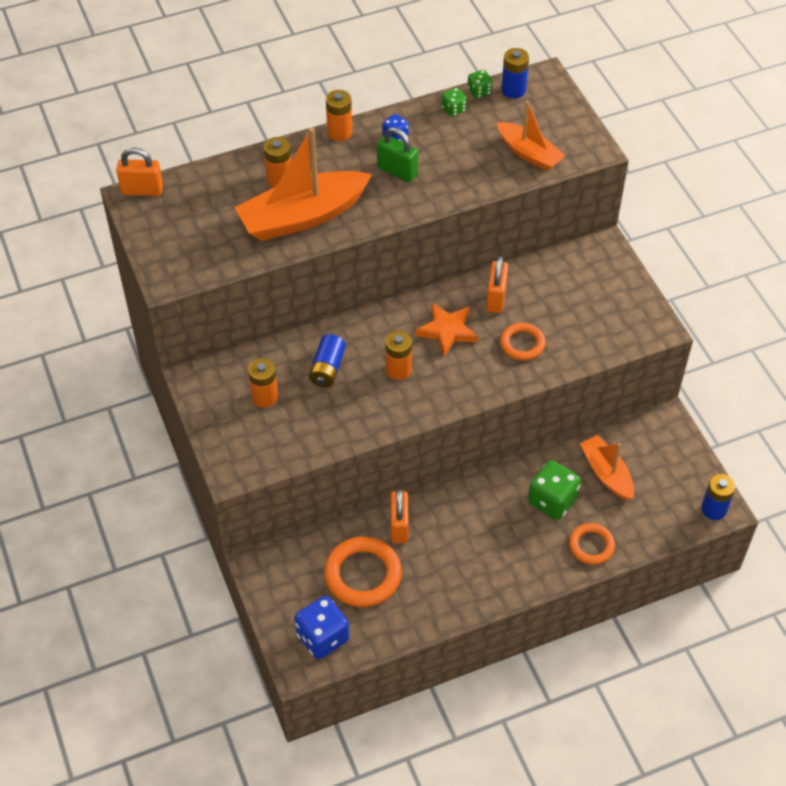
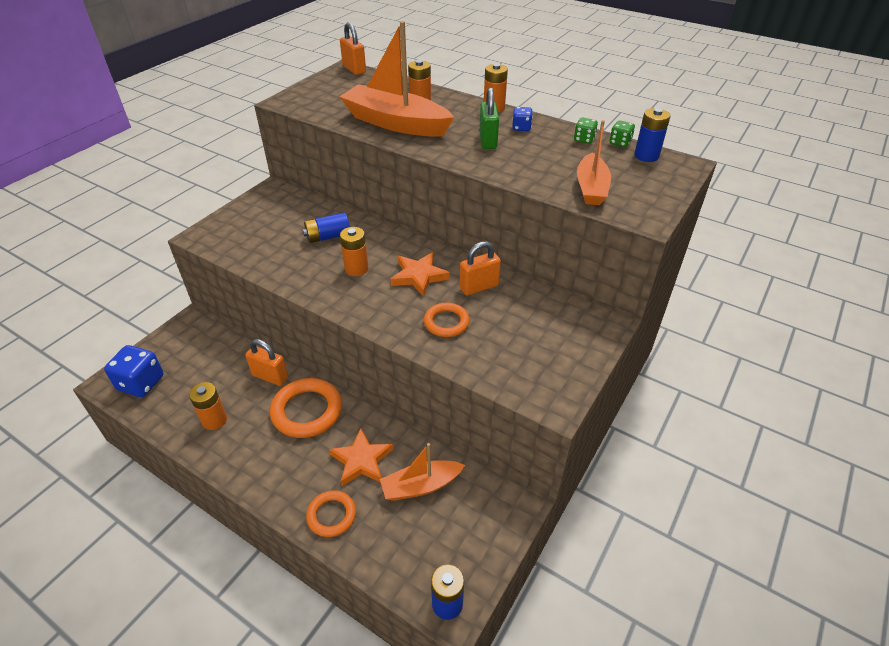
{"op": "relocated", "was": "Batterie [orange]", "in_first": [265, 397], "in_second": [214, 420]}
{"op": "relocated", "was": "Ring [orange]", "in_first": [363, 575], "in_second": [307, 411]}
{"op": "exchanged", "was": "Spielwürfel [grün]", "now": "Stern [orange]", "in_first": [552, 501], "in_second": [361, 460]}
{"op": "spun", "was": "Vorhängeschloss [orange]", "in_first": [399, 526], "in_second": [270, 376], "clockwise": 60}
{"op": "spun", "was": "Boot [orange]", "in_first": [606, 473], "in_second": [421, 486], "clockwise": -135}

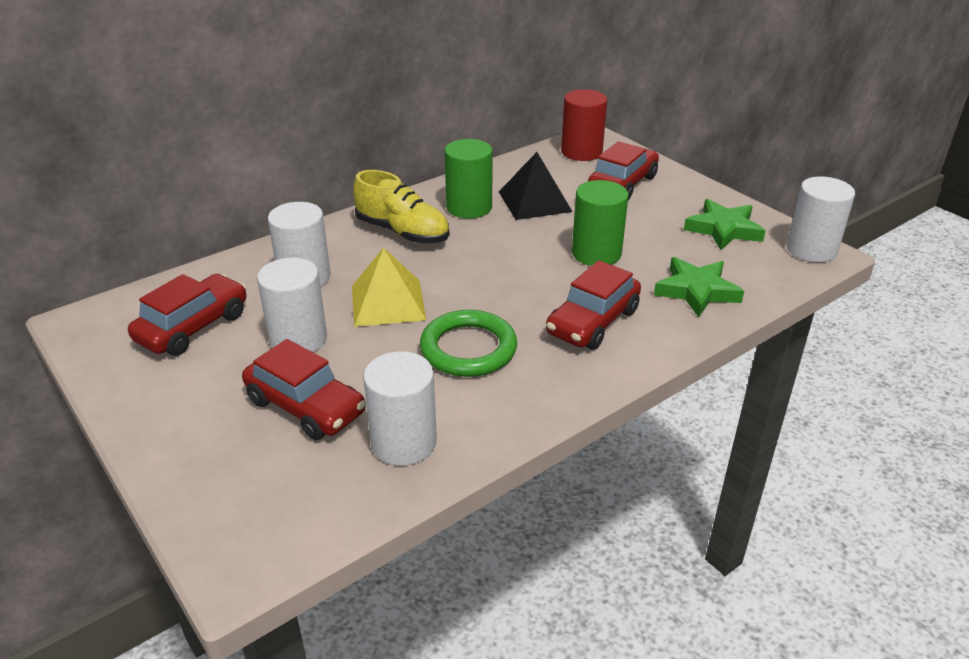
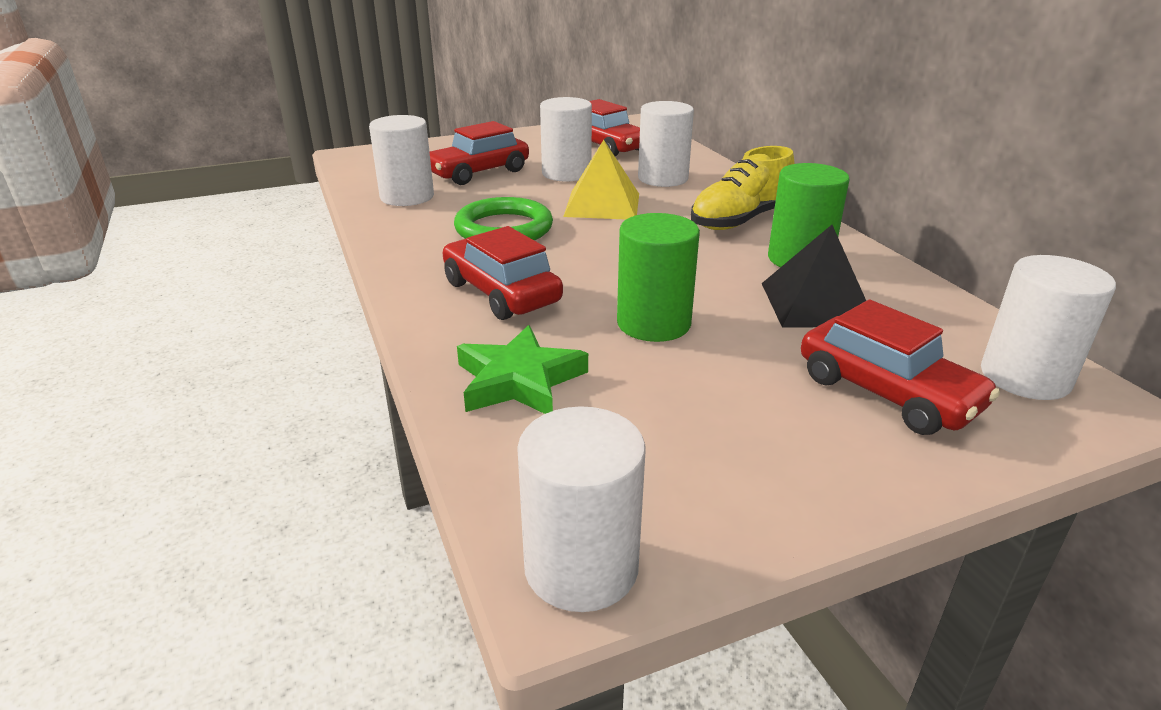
{"op": "missing", "was": "Stern [grün]", "in_first": [724, 229]}
{"op": "colour", "was": "Vollzylinder [rot]", "now": "Vollzylinder [weiß]", "in_first": [581, 152], "in_second": [1025, 377]}

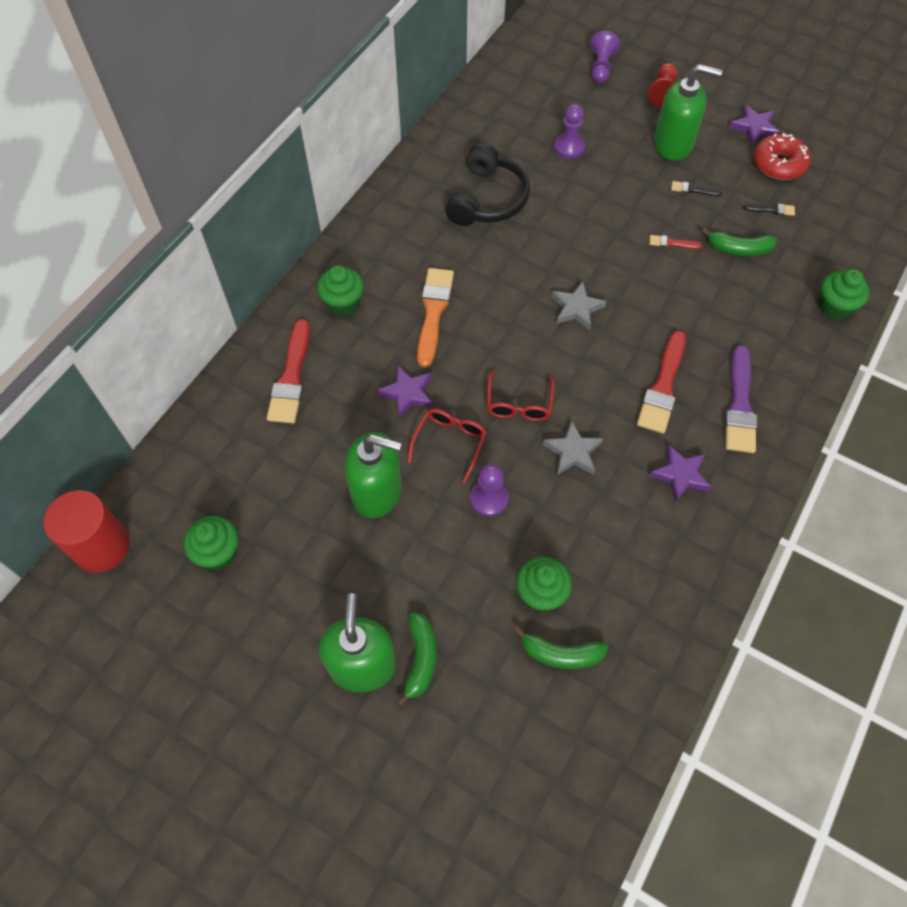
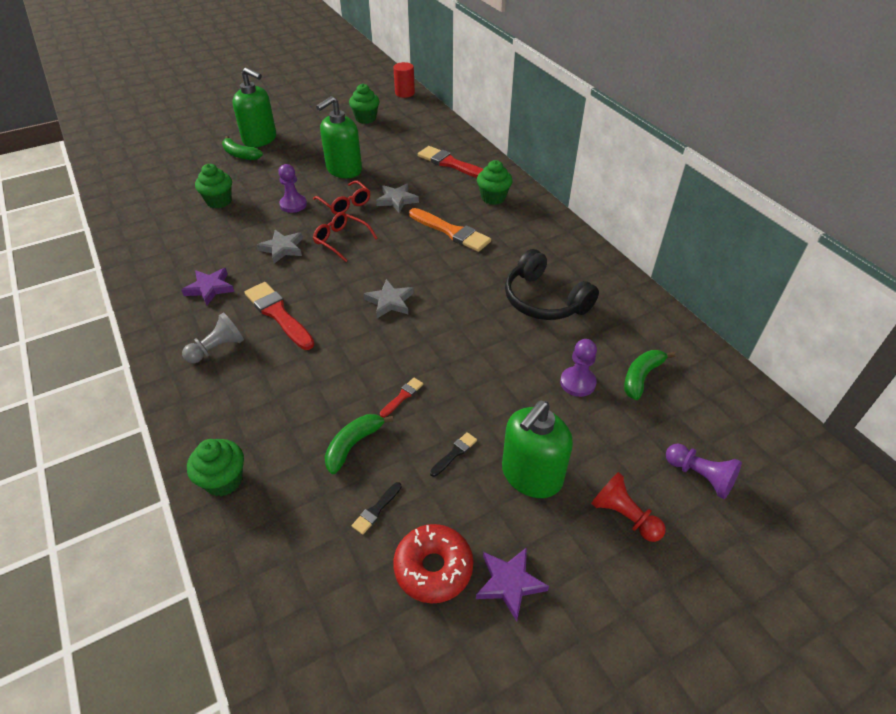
{"op": "relocated", "was": "Banane [grün]", "in_first": [561, 654], "in_second": [641, 377]}
{"op": "exchanged", "was": "Pinsel [lila]", "now": "Bauer [grau]", "in_first": [740, 405], "in_second": [217, 349]}
{"op": "colour", "was": "Stern [lila]", "now": "Stern [grau]", "in_first": [407, 393], "in_second": [397, 200]}
{"op": "size", "was": "Vollzylinder [rot]", "in_first": [102, 546], "in_second": [404, 93], "ratio": 0.66}

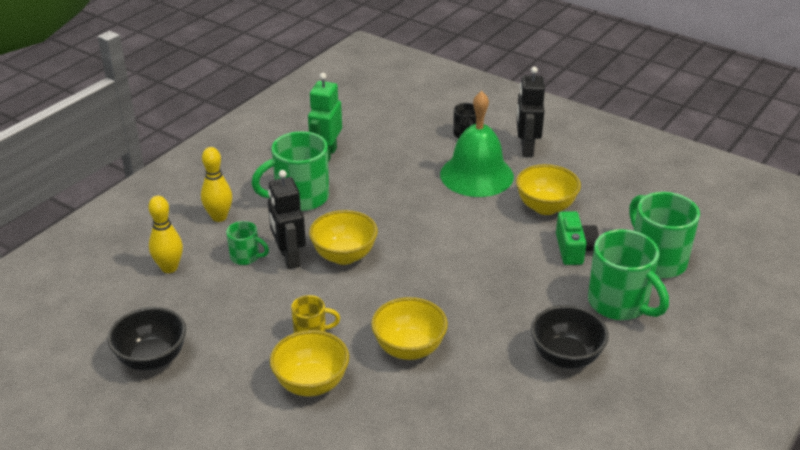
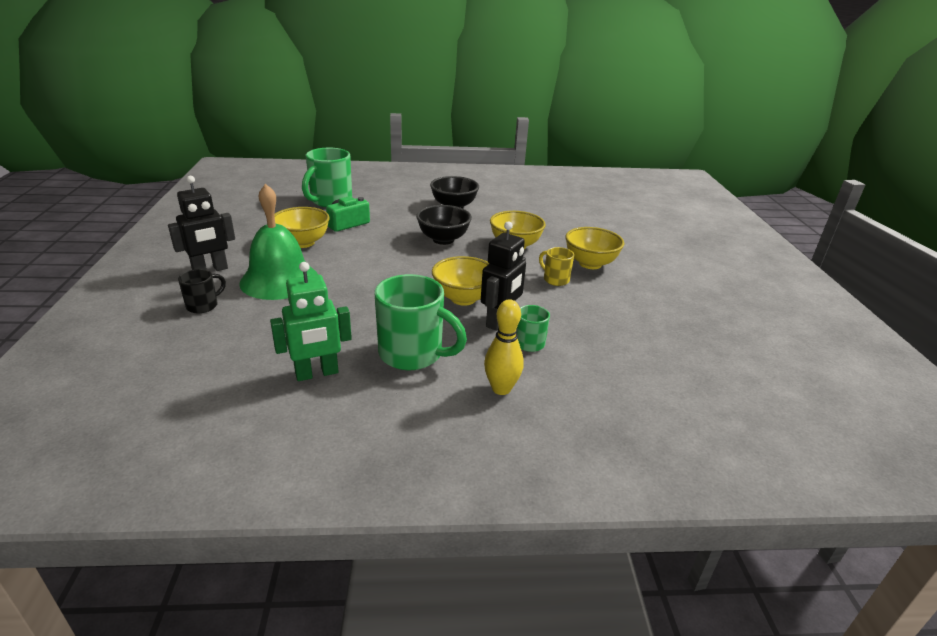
{"op": "missing", "was": "Bowlingkegel [gelb]", "in_first": [169, 268]}
{"op": "missing", "was": "Tasse [grün]", "in_first": [620, 304]}
{"op": "relocated", "was": "Schüssel [schwarz]", "in_first": [152, 359], "in_second": [443, 239]}

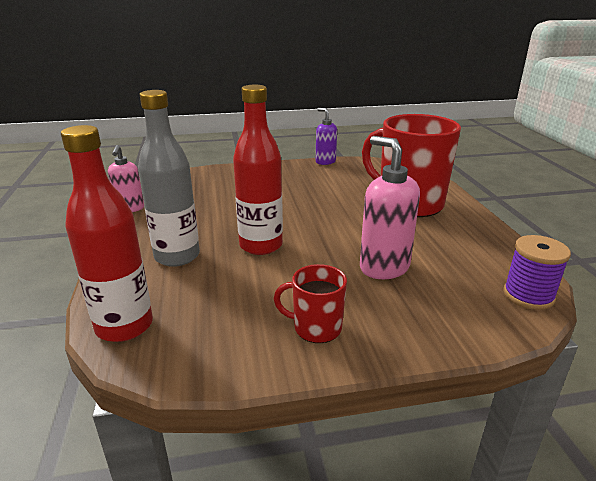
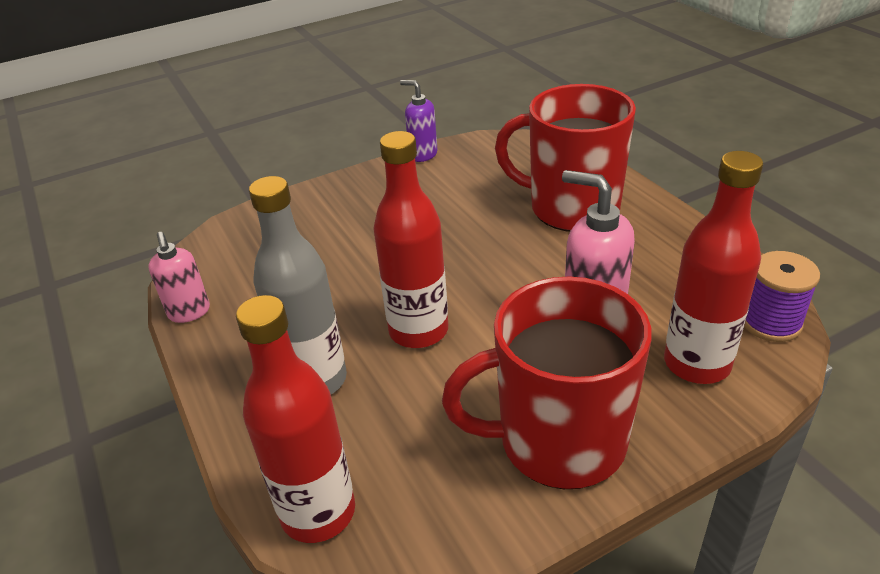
{"op": "appeared", "now": "Flasche [rot]", "in_second": [696, 364]}
{"op": "size", "was": "Tasse [rot]", "in_first": [316, 328], "in_second": [558, 441], "ratio": 2.07}

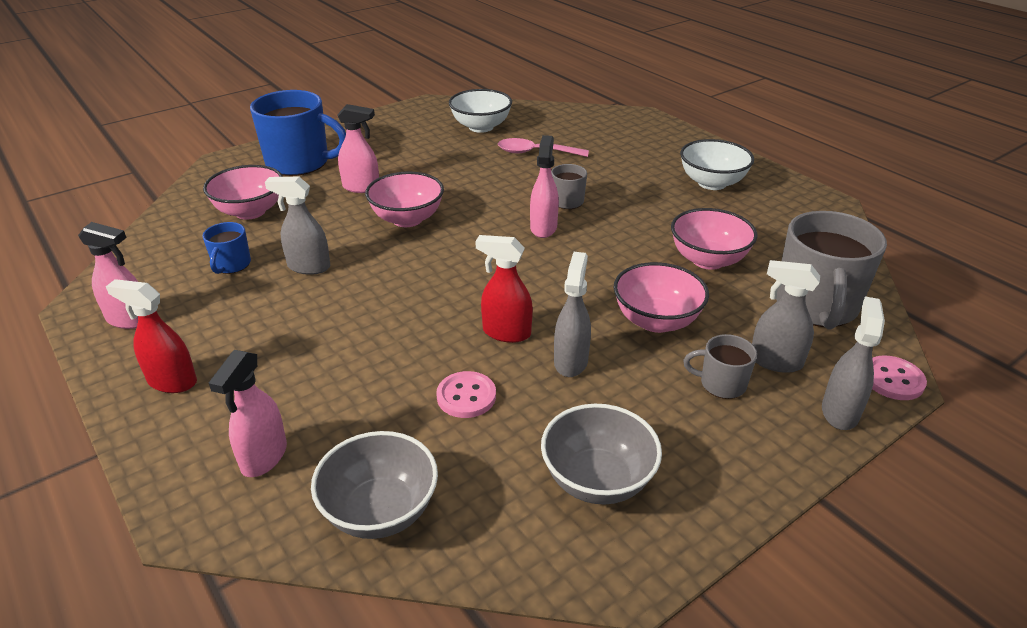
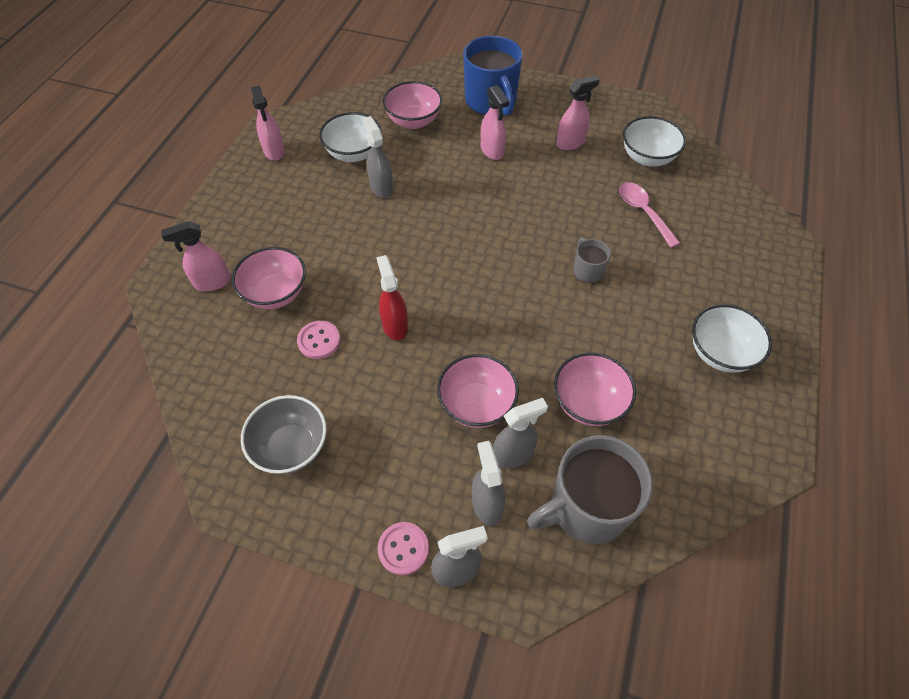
{"op": "missing", "was": "Sprühflasche [rot]", "in_first": [172, 381]}
{"op": "missing", "was": "Schüssel [grau]", "in_first": [380, 511]}
{"op": "missing", "was": "Tasse [grau]", "in_first": [721, 384]}
{"op": "relocated", "was": "Schüssel [rosa]", "in_first": [407, 219], "in_second": [276, 293]}
{"op": "relocated", "was": "Sprühflasche [rosa]", "in_first": [543, 228], "in_second": [570, 143]}
{"op": "relocated", "was": "Sprühflasche [grau]", "in_first": [571, 361], "in_second": [513, 454]}
{"op": "relocated", "was": "Knopf [rosa]", "in_first": [893, 380], "in_second": [403, 549]}
{"op": "exchanged", "was": "Tasse [blau]", "now": "Schüssel [weiß]", "in_first": [231, 265], "in_second": [354, 153]}

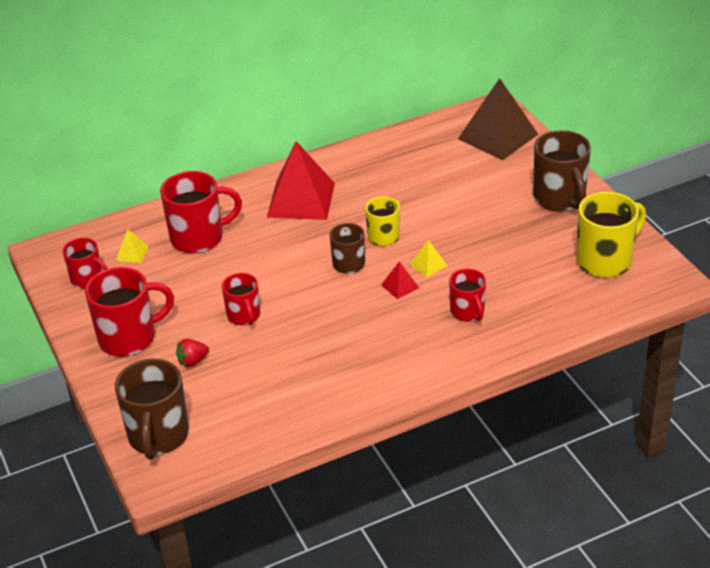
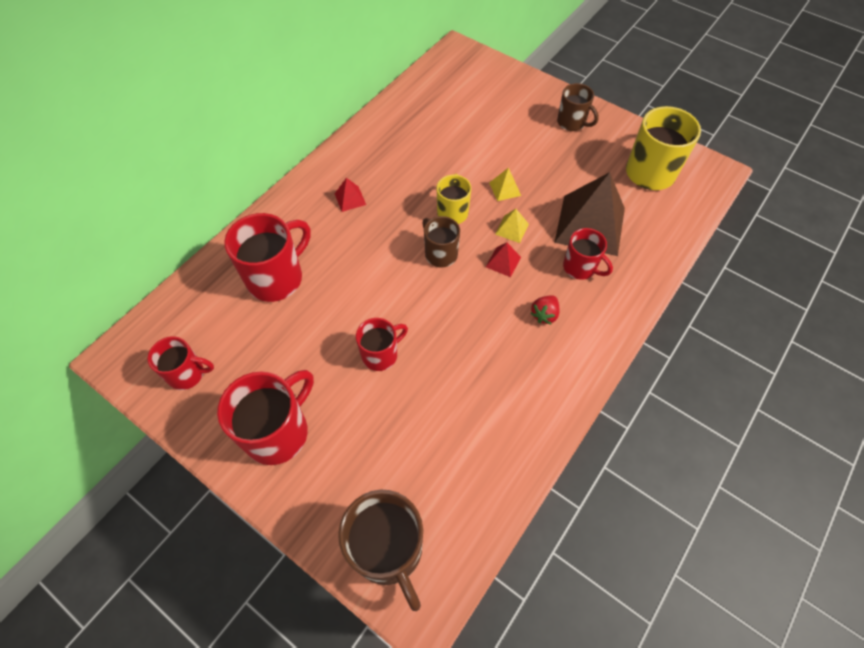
{"op": "relocated", "was": "Pyramide [gelb]", "in_first": [132, 253], "in_second": [505, 189]}
{"op": "relocated", "was": "Erdbeere [rot]", "in_first": [192, 361], "in_second": [544, 315]}
{"op": "relocated", "was": "Pyramide [braun]", "in_first": [497, 136], "in_second": [590, 225]}
{"op": "spun", "was": "Tasse [rot]", "in_first": [244, 316], "in_second": [381, 354], "clockwise": -75}
{"op": "size", "was": "Pyramide [rot]", "in_first": [301, 200], "in_second": [350, 199], "ratio": 0.42}
{"op": "size", "was": "Tasse [braun]", "in_first": [560, 199], "in_second": [572, 122], "ratio": 0.6}

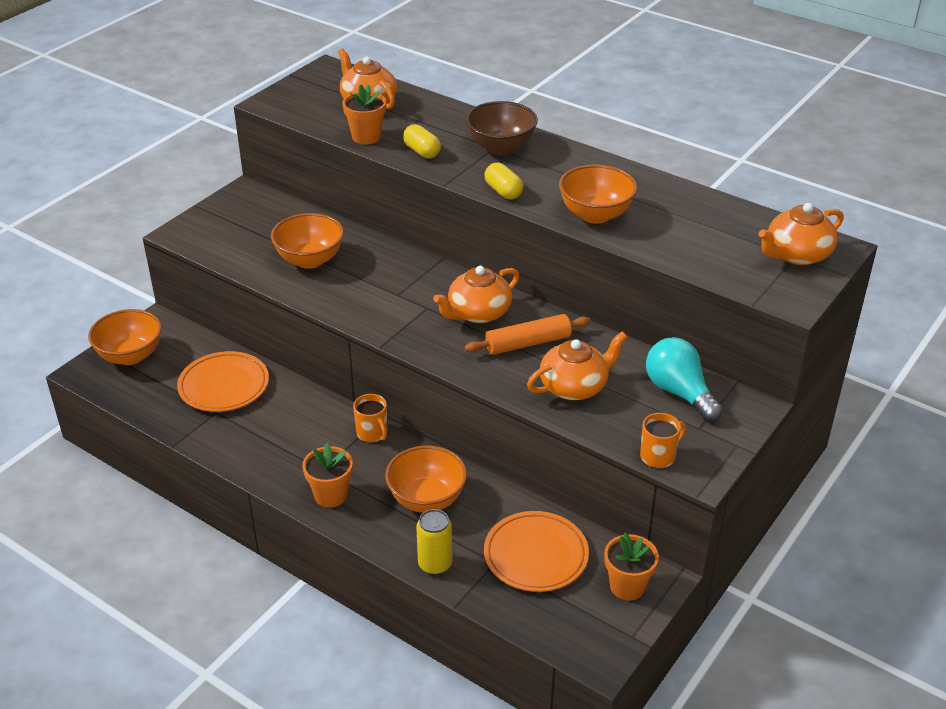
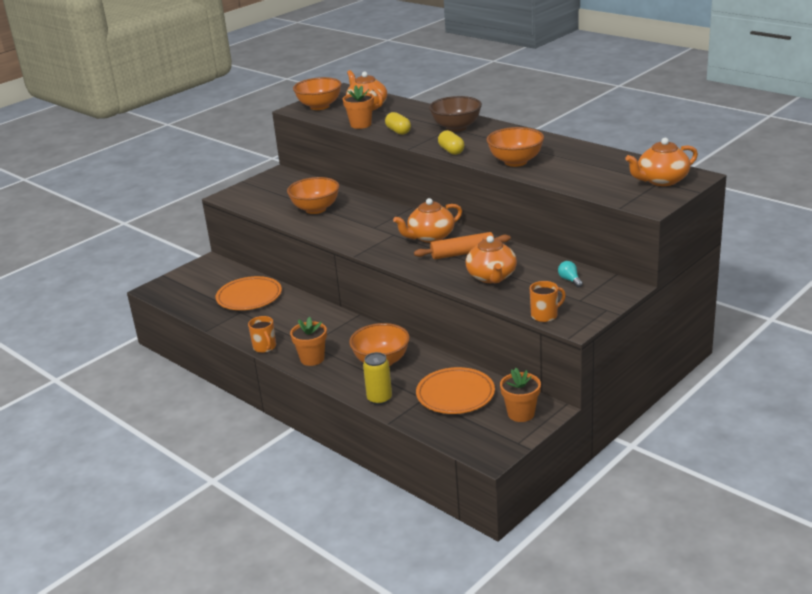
{"op": "relocated", "was": "Schüssel [orange]", "in_first": [130, 356], "in_second": [319, 106]}
{"op": "relocated", "was": "Tasse [orange]", "in_first": [372, 433], "in_second": [265, 347]}
{"op": "spun", "was": "Teekanne [orange]", "in_first": [575, 387], "in_second": [491, 277], "clockwise": 105}
{"op": "size", "was": "Glühbirne [türkis]", "in_first": [679, 392], "in_second": [570, 280], "ratio": 0.46}

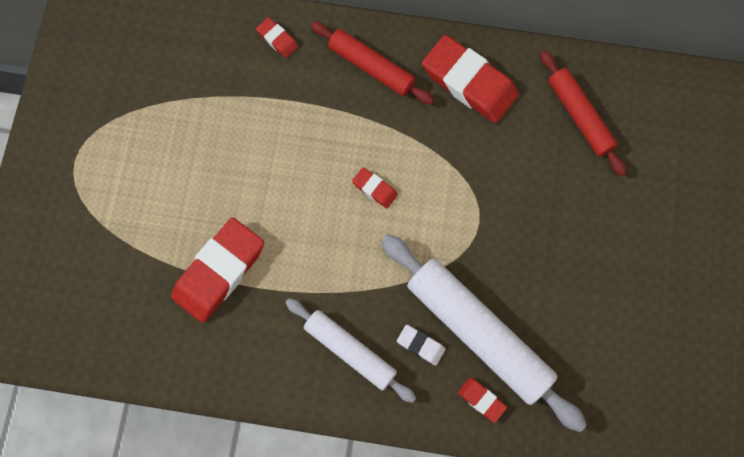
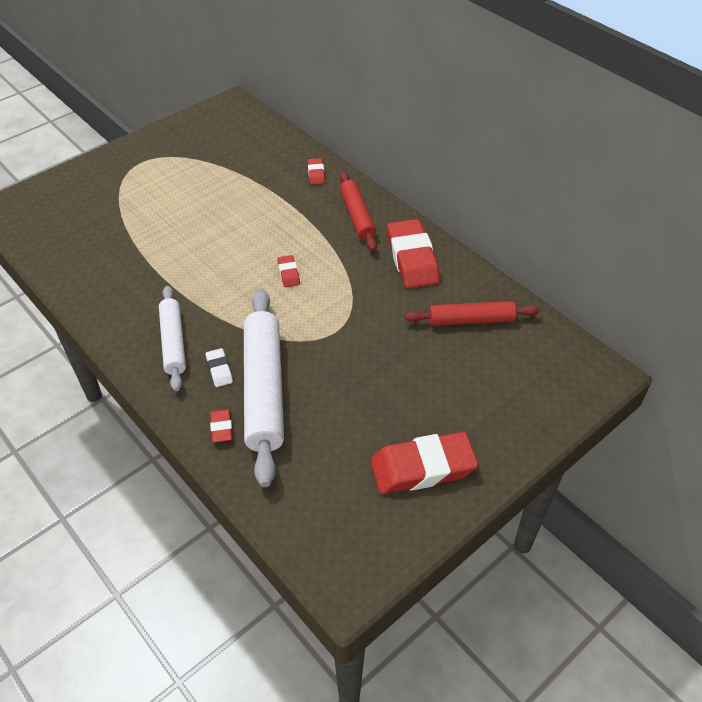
{"op": "relocated", "was": "Radiergummi [rot]", "in_first": [219, 272], "in_second": [422, 468]}
{"op": "spun", "was": "Nudelholz [rot]", "in_first": [579, 116], "in_second": [470, 320], "clockwise": 75}

